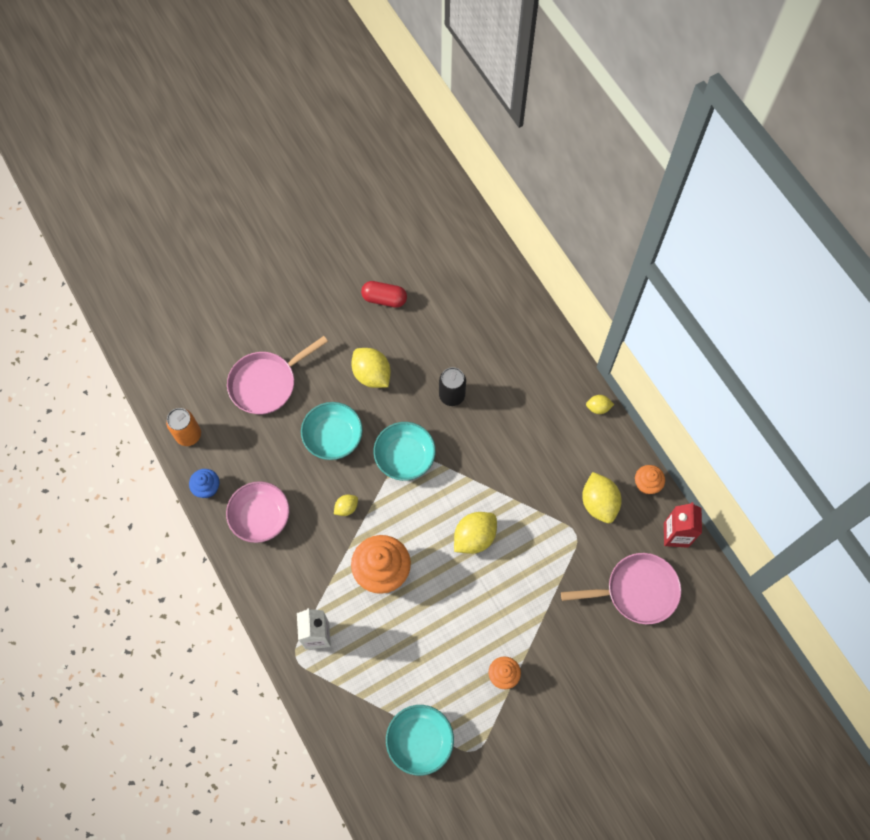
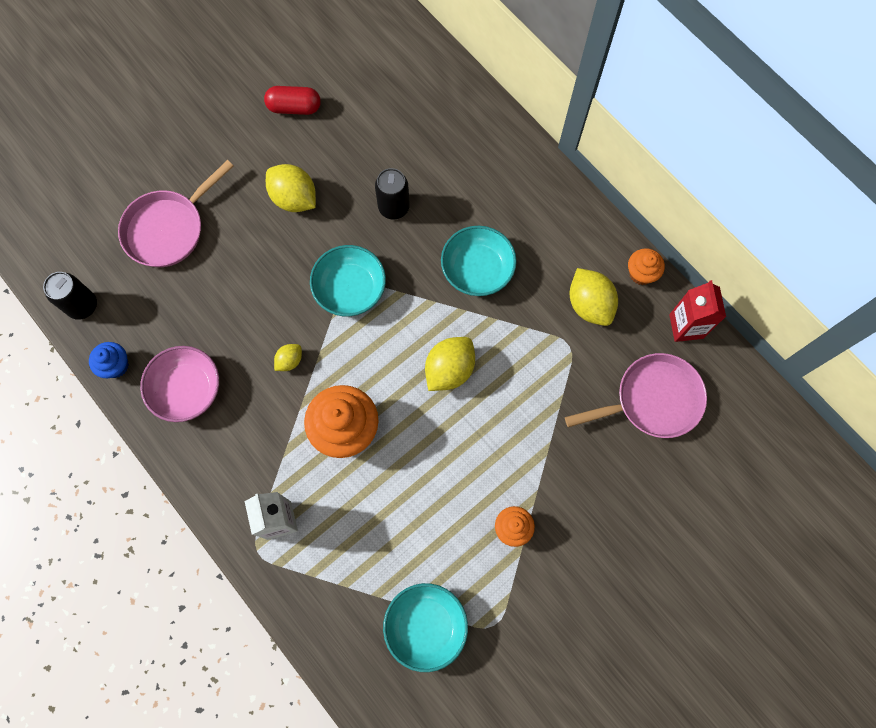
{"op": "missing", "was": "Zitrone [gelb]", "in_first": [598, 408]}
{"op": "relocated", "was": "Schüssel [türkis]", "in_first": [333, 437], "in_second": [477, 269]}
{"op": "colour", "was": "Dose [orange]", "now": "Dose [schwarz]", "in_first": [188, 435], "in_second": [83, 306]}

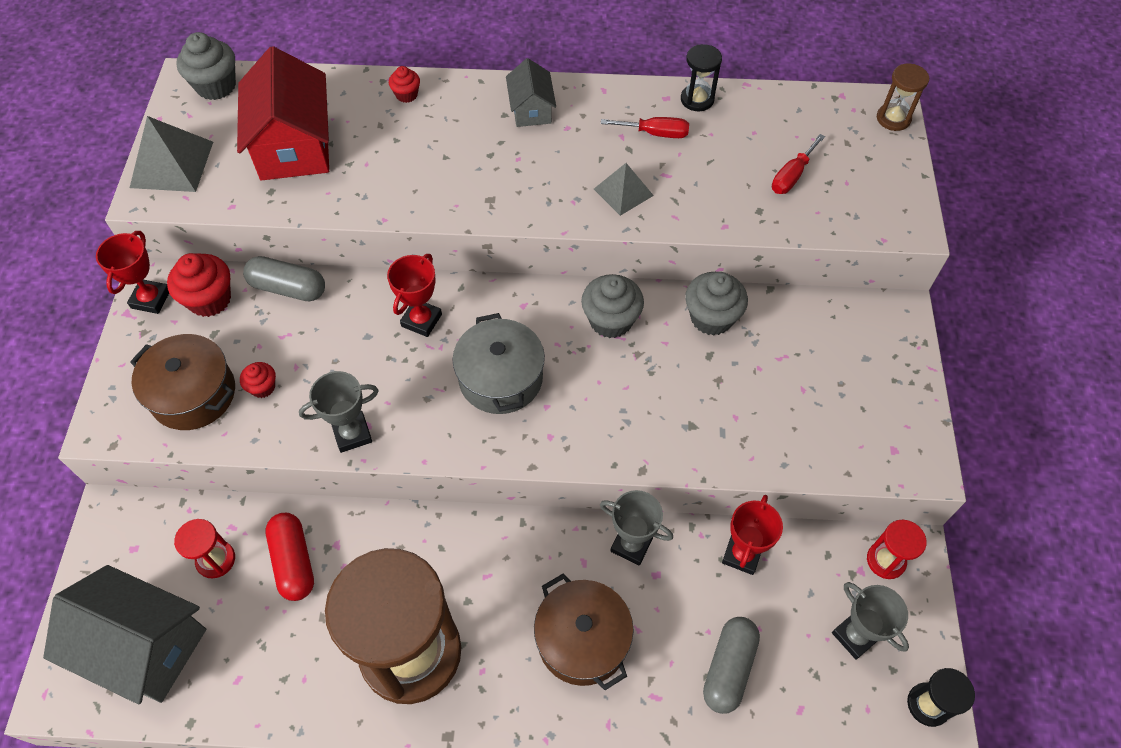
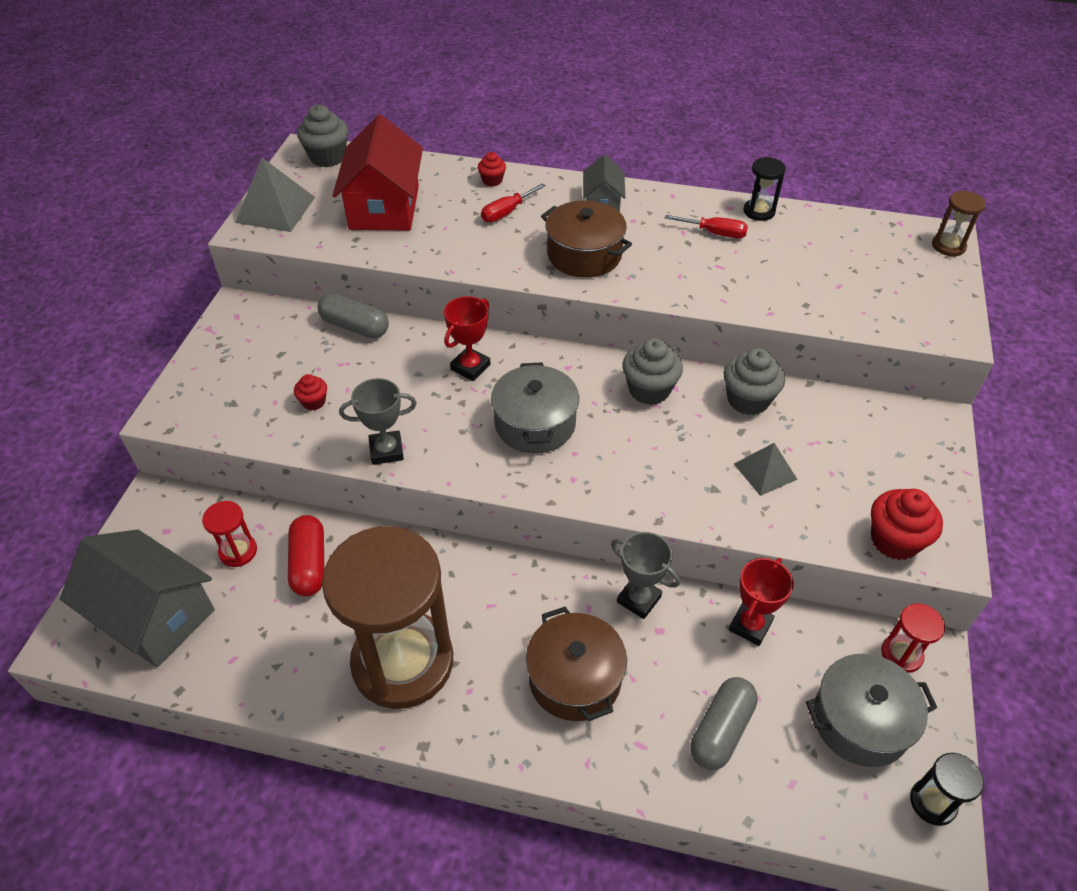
{"op": "missing", "was": "Pokal [rot]", "in_first": [151, 299]}
{"op": "relocated", "was": "Kochtopf [braun]", "in_first": [193, 394], "in_second": [584, 255]}
{"op": "relocated", "was": "Muffin [rot]", "in_first": [210, 299], "in_second": [894, 540]}
{"op": "relocated", "was": "Pyramide [grau]", "in_first": [623, 192], "in_second": [765, 471]}
{"op": "relocated", "was": "Schraubenzieher [rot]", "in_first": [791, 176], "in_second": [506, 212]}
{"op": "exchanged", "was": "Pokal [grau]", "now": "Kochtopf [grau]", "in_first": [855, 636], "in_second": [860, 721]}

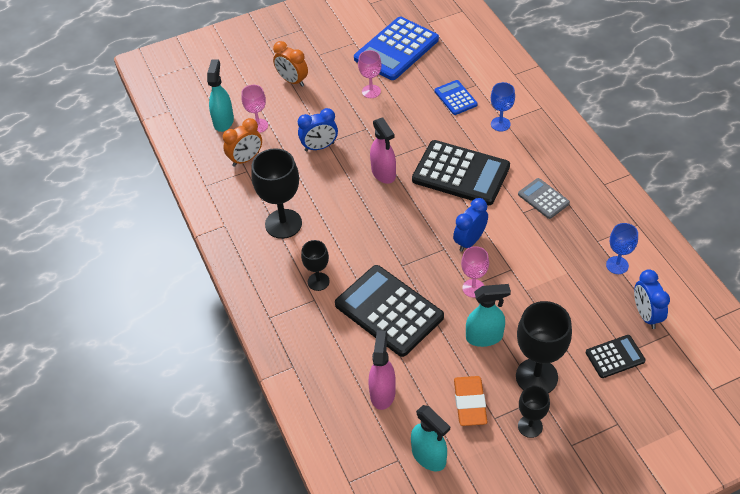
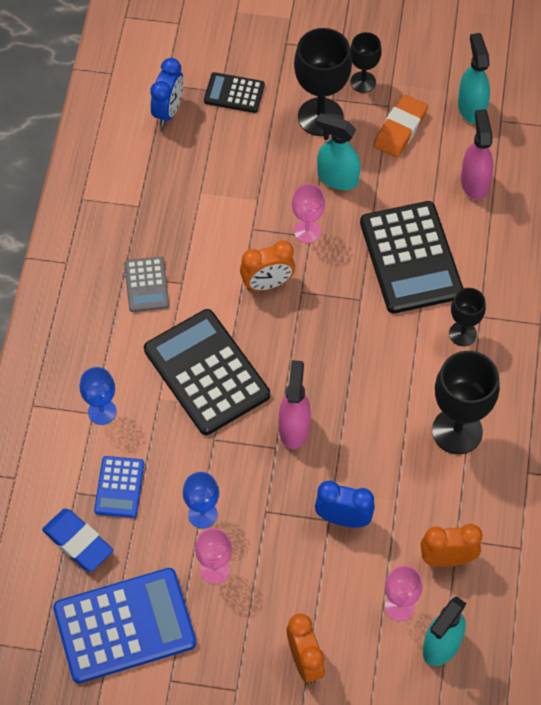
{"op": "appeared", "now": "Radiergummi [blau]", "in_second": [78, 542]}
{"op": "relocated", "was": "Kelch [blau]", "in_first": [617, 265], "in_second": [202, 514]}
{"op": "colour", "was": "Wecker [blau]", "now": "Wecker [orange]", "in_first": [469, 241], "in_second": [267, 284]}
{"op": "spun", "was": "Sprühflasche [rosa]", "in_first": [382, 393], "in_second": [474, 183], "clockwise": 135}

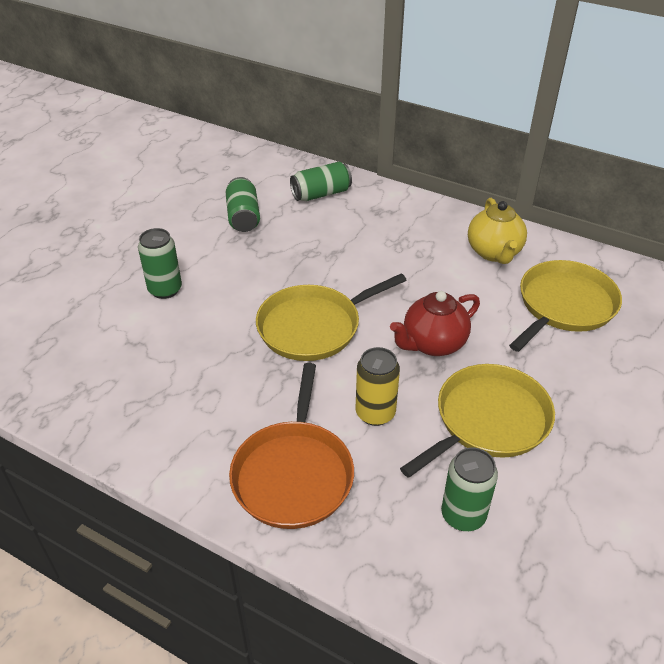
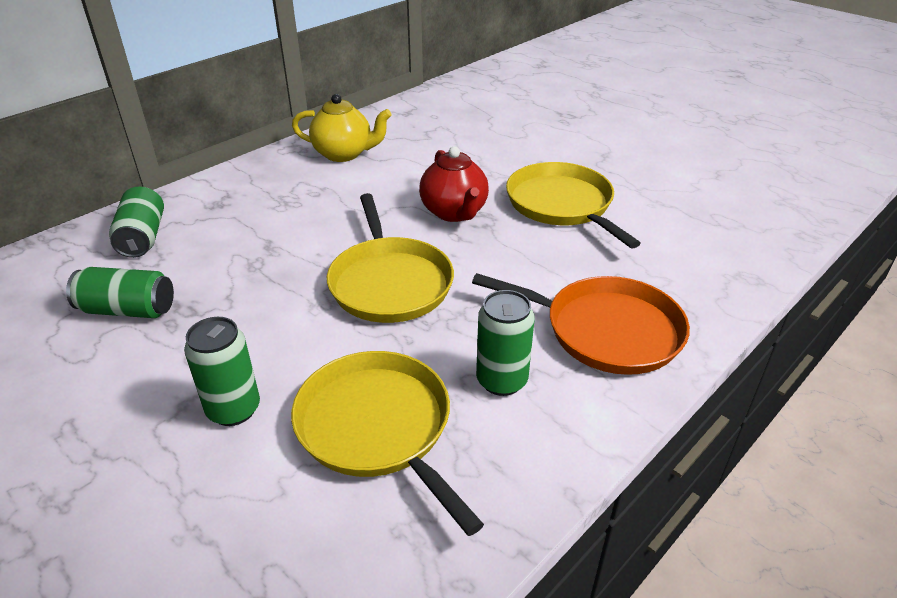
{"op": "missing", "was": "Dose [gelb]", "in_first": [375, 413]}
{"op": "relocated", "was": "Dose [grün]", "in_first": [463, 515], "in_second": [501, 380]}
{"op": "relocated", "was": "Pfanne [gelb]", "in_first": [564, 305], "in_second": [378, 428]}

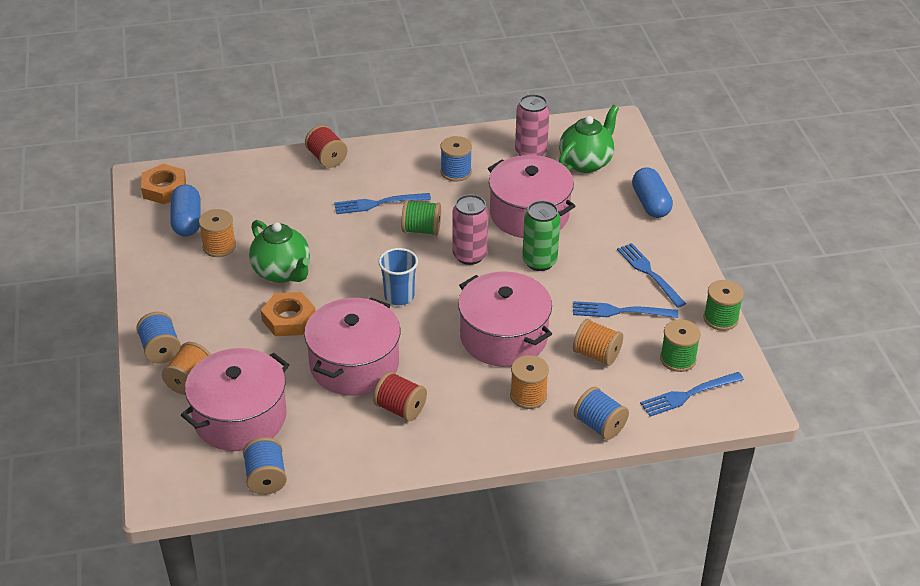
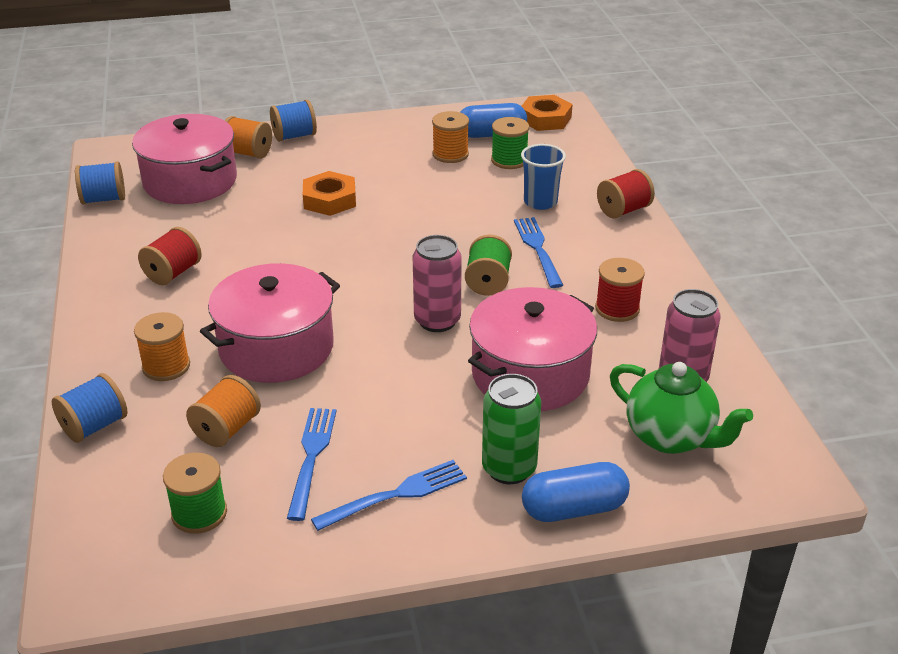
{"op": "missing", "was": "Teekanne [grün]", "in_first": [282, 272]}
{"op": "missing", "was": "Kochtopf [rosa]", "in_first": [354, 364]}
{"op": "missing", "was": "Gabel [blau]", "in_first": [688, 395]}
{"op": "relocated", "was": "Becher [blau]", "in_first": [399, 296], "in_second": [540, 202]}
{"op": "relocated", "was": "Dose [grün]", "in_first": [539, 262], "in_second": [509, 468]}
{"op": "relocated", "was": "Garnrolle [grün]", "in_first": [720, 318], "in_second": [509, 160]}
{"op": "colour", "was": "Garnrolle [blau]", "now": "Garnrolle [rot]", "in_first": [456, 172], "in_second": [617, 309]}

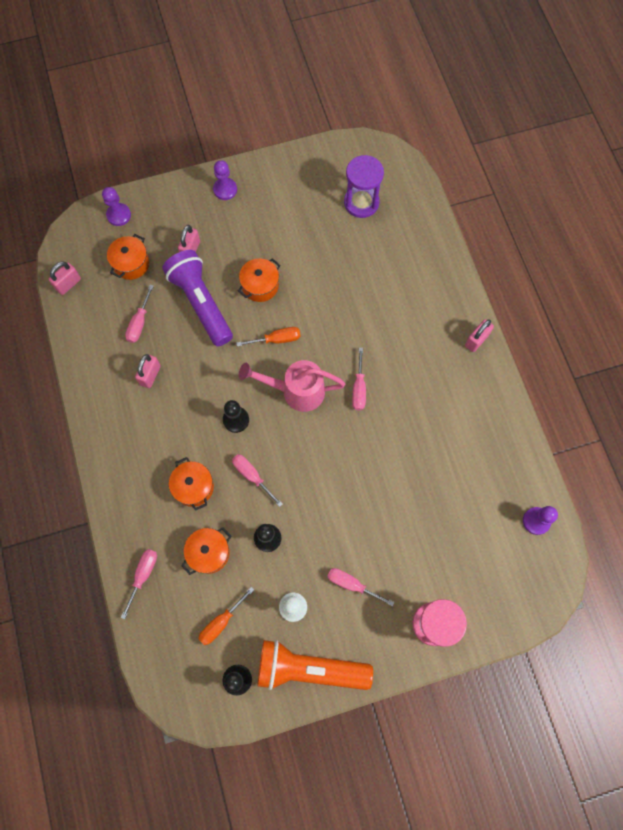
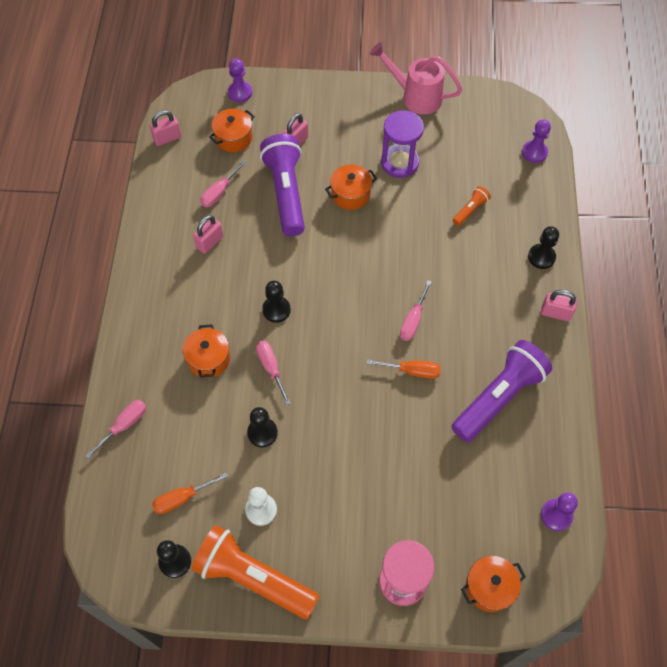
{"op": "missing", "was": "Schraubenzieher [rosa]", "in_first": [352, 584]}
{"op": "appeared", "now": "Taschenlampe [lila]", "in_second": [499, 397]}
{"op": "appeared", "now": "Taschenlampe [orange]", "in_second": [470, 210]}
{"op": "appeared", "now": "Bauer [schwarz]", "in_second": [541, 257]}
{"op": "relocated", "was": "Kochtopf [orange]", "in_first": [209, 553], "in_second": [489, 587]}
{"op": "relocated", "was": "Bauer [lila]", "in_first": [225, 189], "in_second": [534, 152]}
{"op": "relocated", "was": "Schraubenzieher [orange]", "in_first": [277, 339], "in_second": [412, 371]}
{"op": "relocated", "was": "Gießkanne [rosa]", "in_first": [296, 391], "in_second": [416, 96]}
{"op": "relocated", "was": "Sanduhr [lila]", "in_first": [361, 203], "in_second": [399, 163]}
{"op": "spun", "was": "Vorhängeschloss [rosa]", "in_first": [476, 340], "in_second": [555, 313], "clockwise": 45}

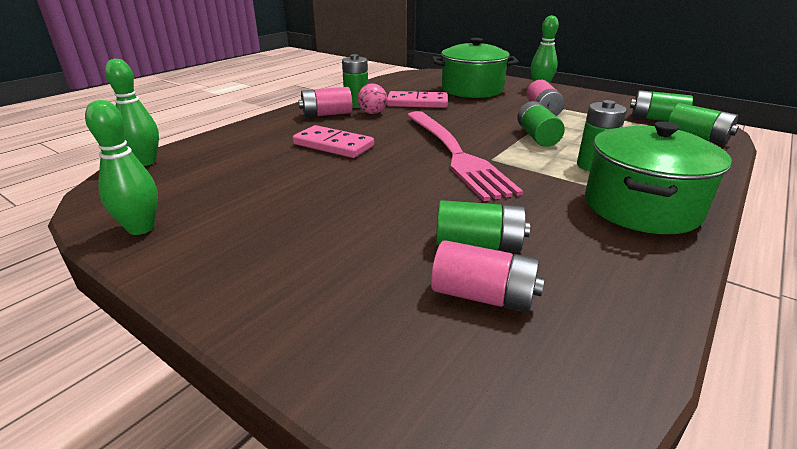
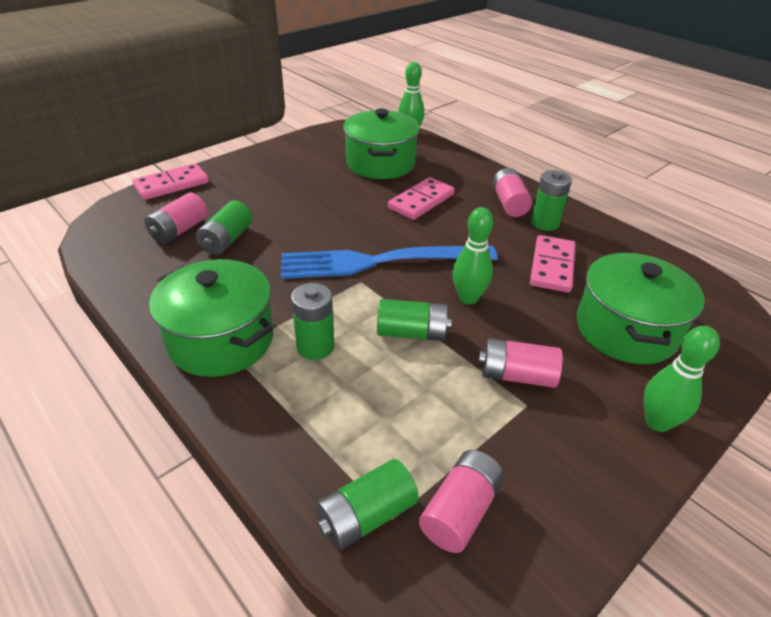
{"op": "missing", "was": "Ball [rosa]", "in_first": [372, 113]}
{"op": "appeared", "now": "Dominostein [rosa]", "in_second": [171, 184]}
{"op": "appeared", "now": "Kochtopf [grün]", "in_second": [380, 163]}
{"op": "relocated", "was": "Bowlingkegel [grün]", "in_first": [141, 228], "in_second": [468, 298]}
{"op": "colour", "was": "Gabel [rosa]", "now": "Gabel [blau]", "in_first": [455, 154], "in_second": [379, 261]}
{"op": "colour", "was": "Batterie [grün]", "now": "Batterie [rosa]", "in_first": [656, 119], "in_second": [460, 511]}

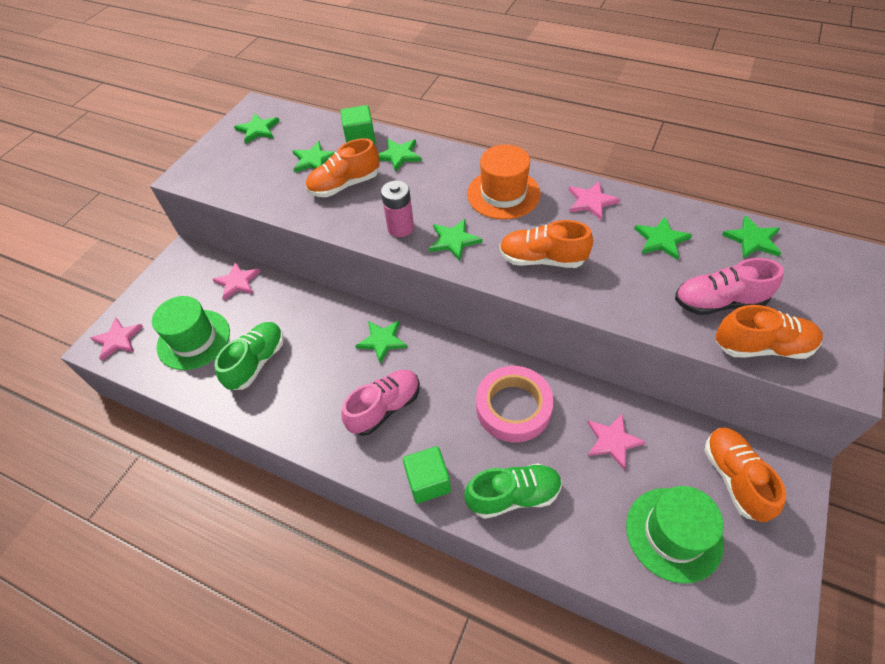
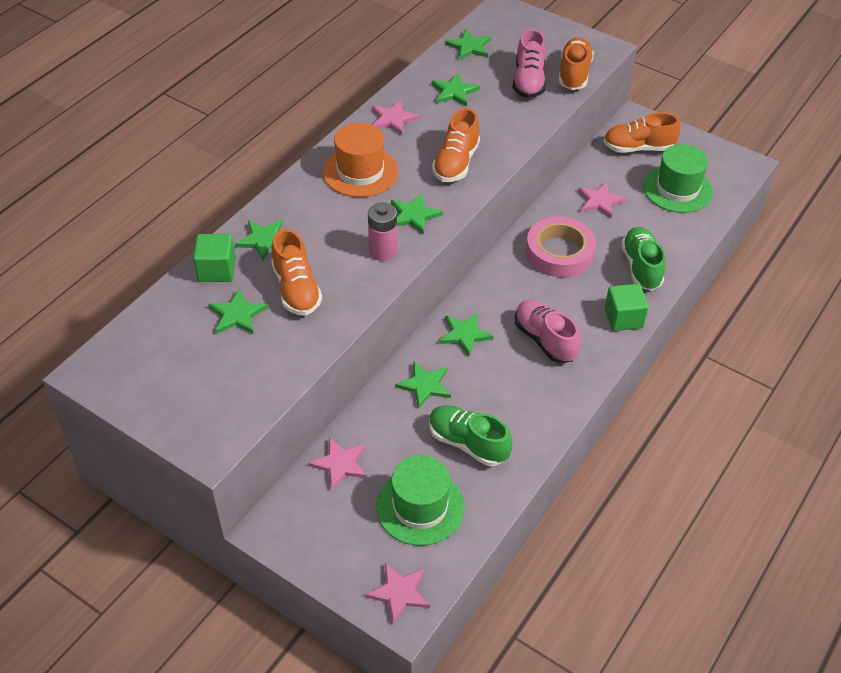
{"op": "relocated", "was": "Stern [grün]", "in_first": [258, 130], "in_second": [425, 385]}

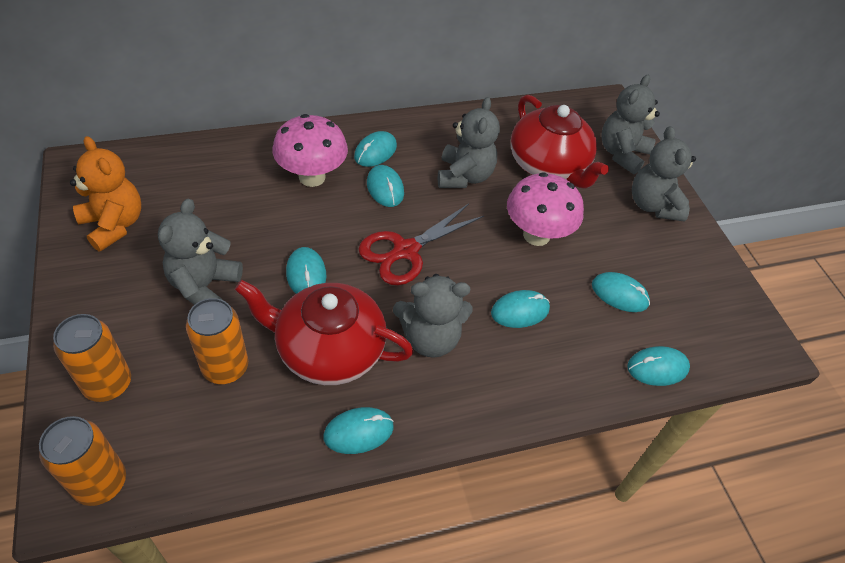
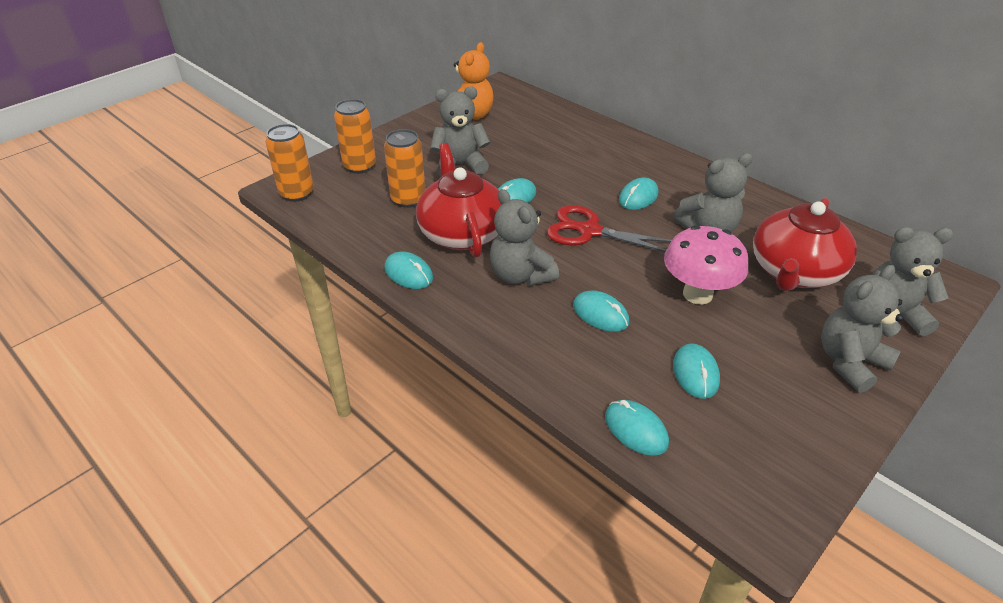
{"op": "missing", "was": "Pilz [rosa]", "in_first": [312, 177]}
{"op": "missing", "was": "Computermaus [türkis]", "in_first": [375, 151]}

